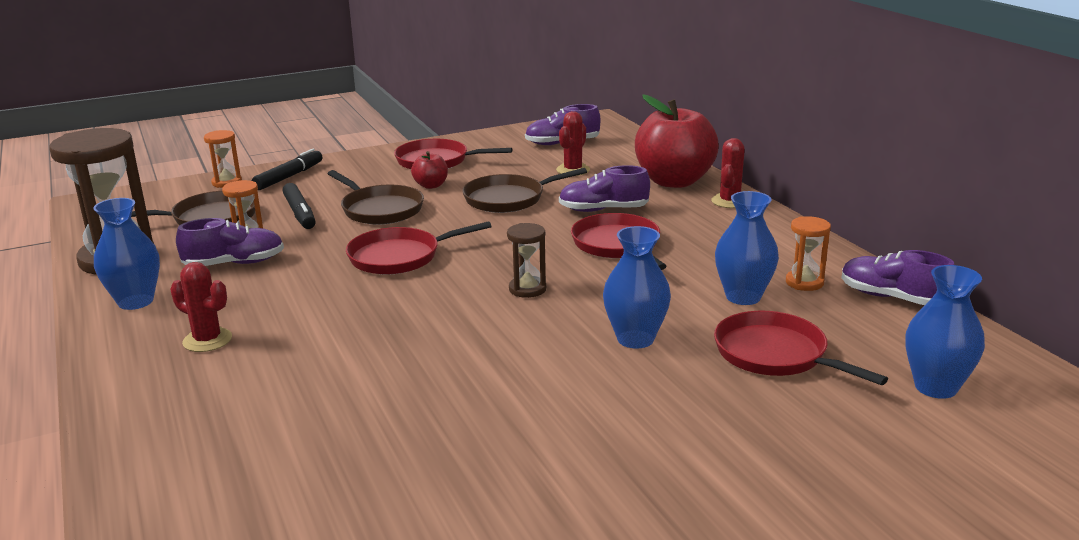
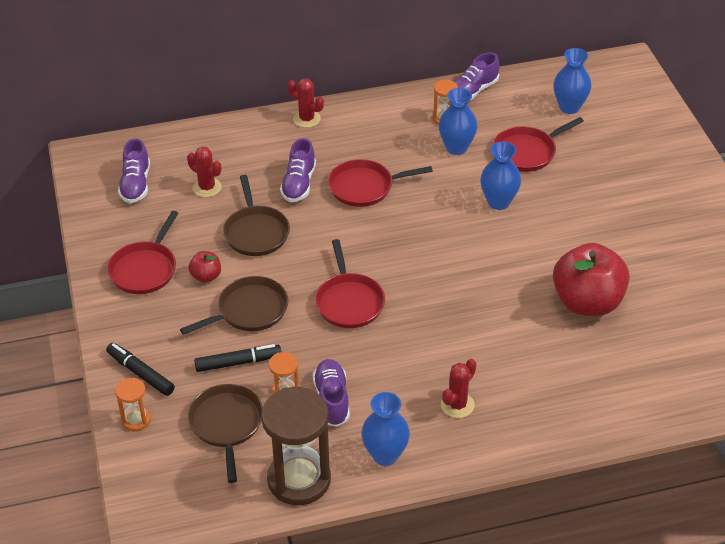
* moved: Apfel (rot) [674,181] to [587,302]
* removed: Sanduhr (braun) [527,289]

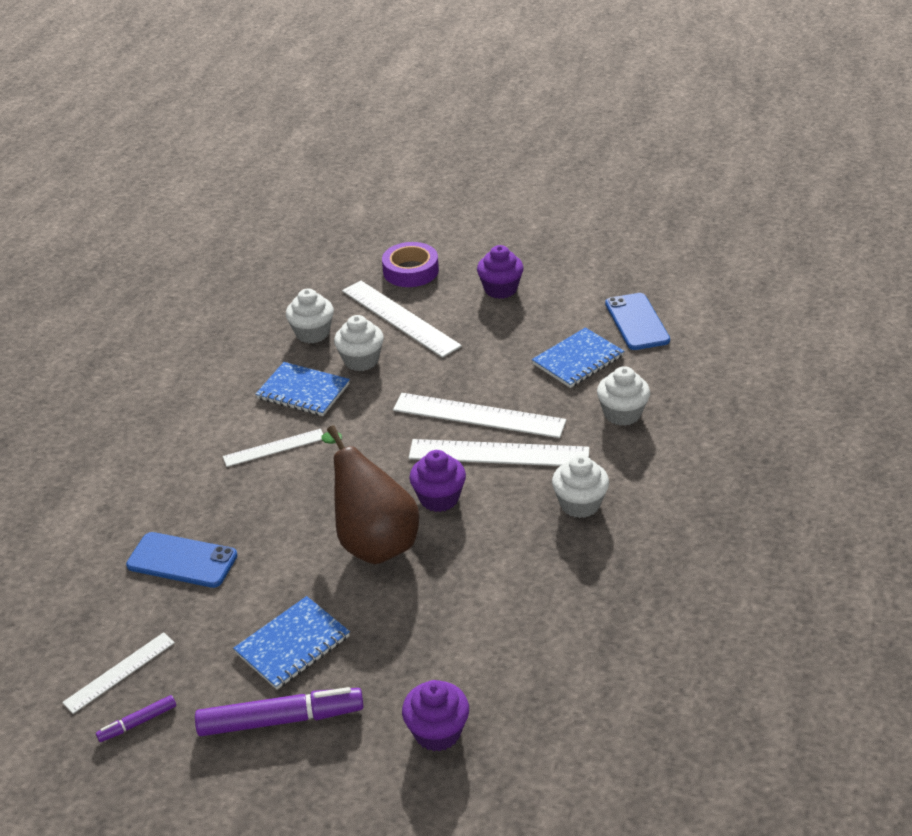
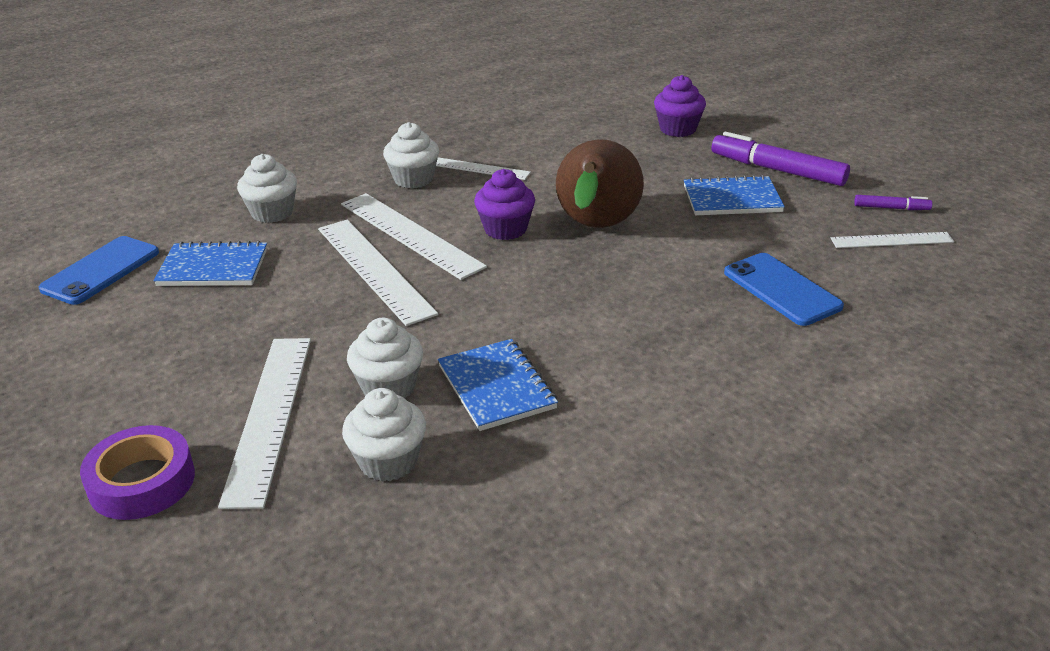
* moved: Lineal (weiß) [274,448] to [479,168]
* removed: Muffin (lila) [500,289]

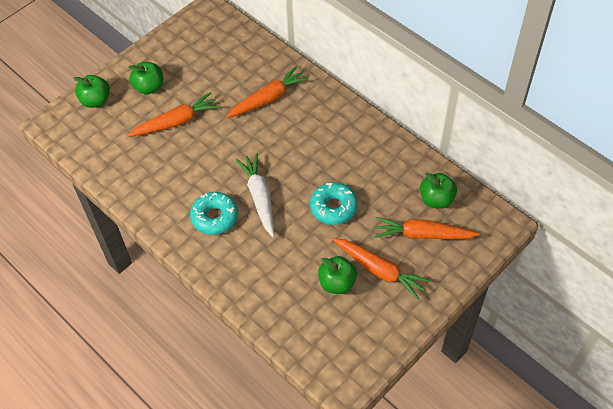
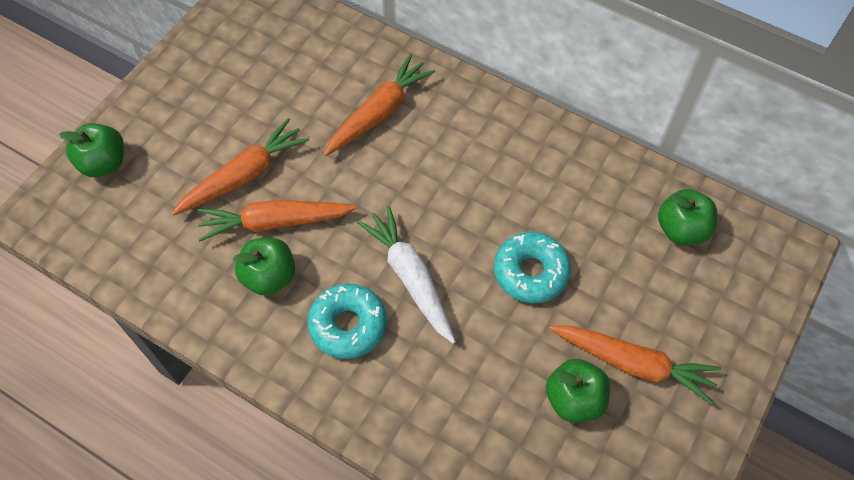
* moved: Karotte (orange) [422,234] to [275,222]
* moved: Apfel (grün) [149,87] to [269,276]

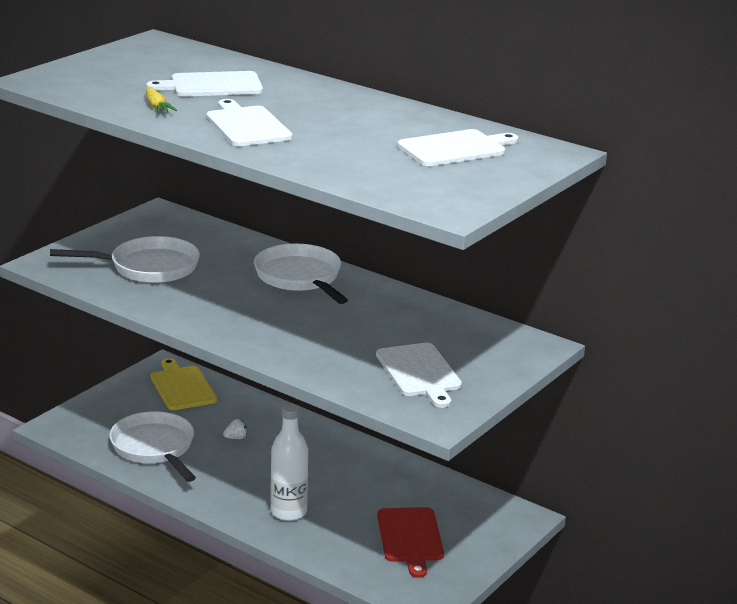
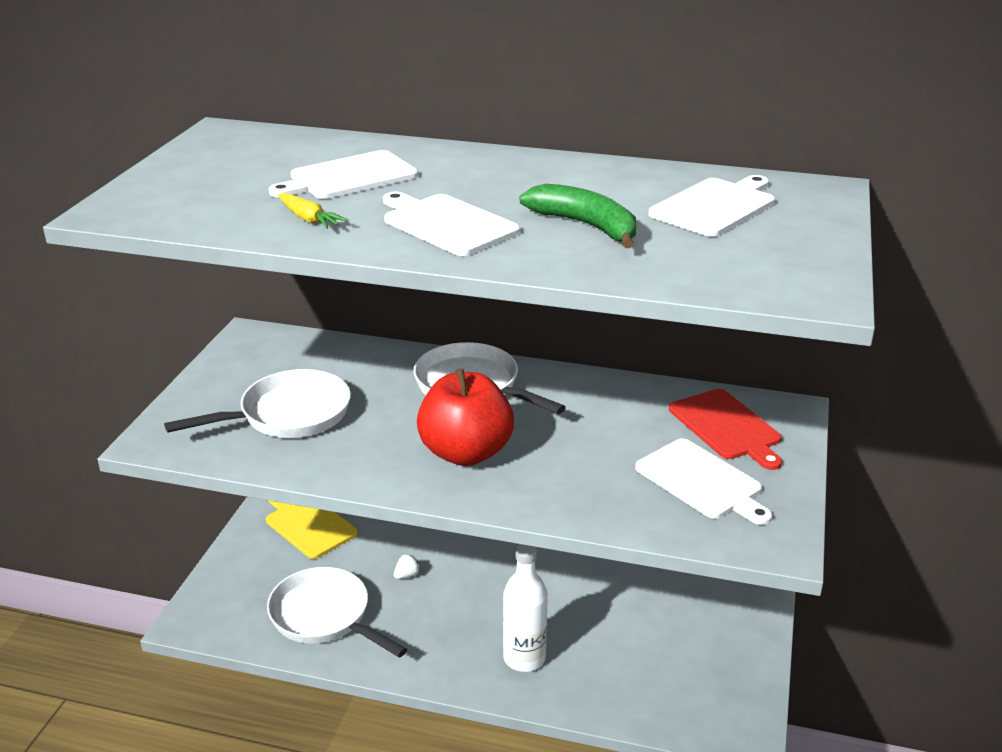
* added: Apfel (rot) [466,453]
* added: Banane (grün) [586,225]
* moved: Schneidebrett (rot) [410,538] to [726,427]

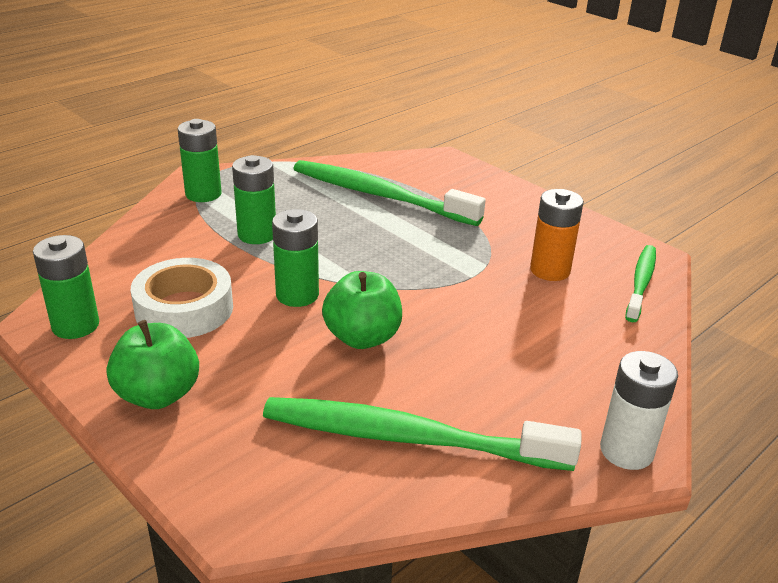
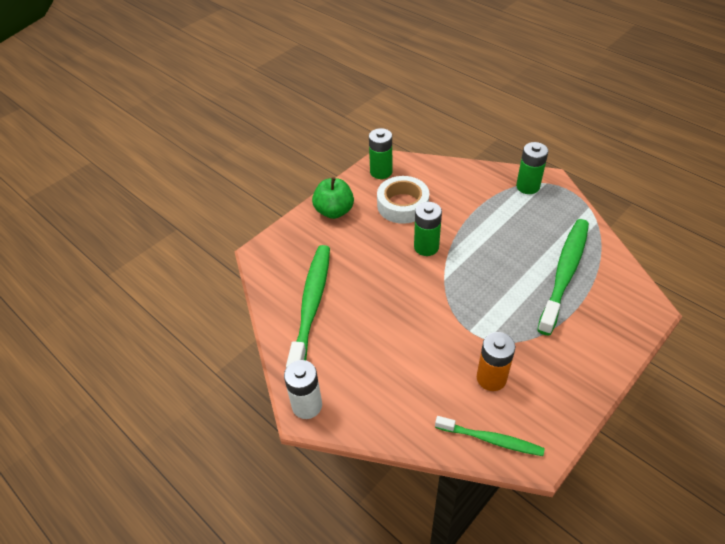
* removed: Batterie (grün) [257,235]
* removed: Apfel (grün) [362,337]

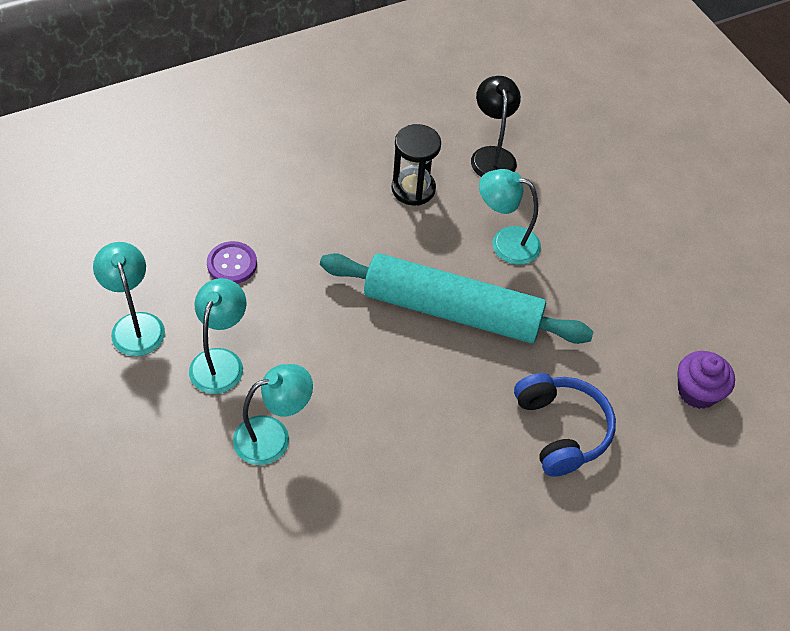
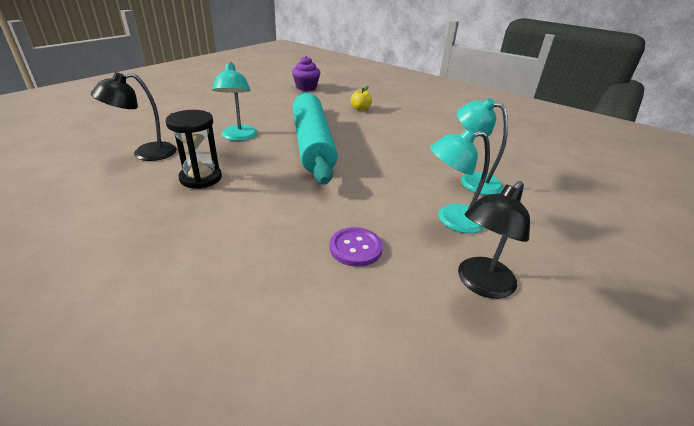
* replaced: Kopfhörer (blau) [561,430] to Apfel (gelb) [360,109]
* recoloured: Lampe (türkis) [135,324] to Lampe (schwarz) [480,284]

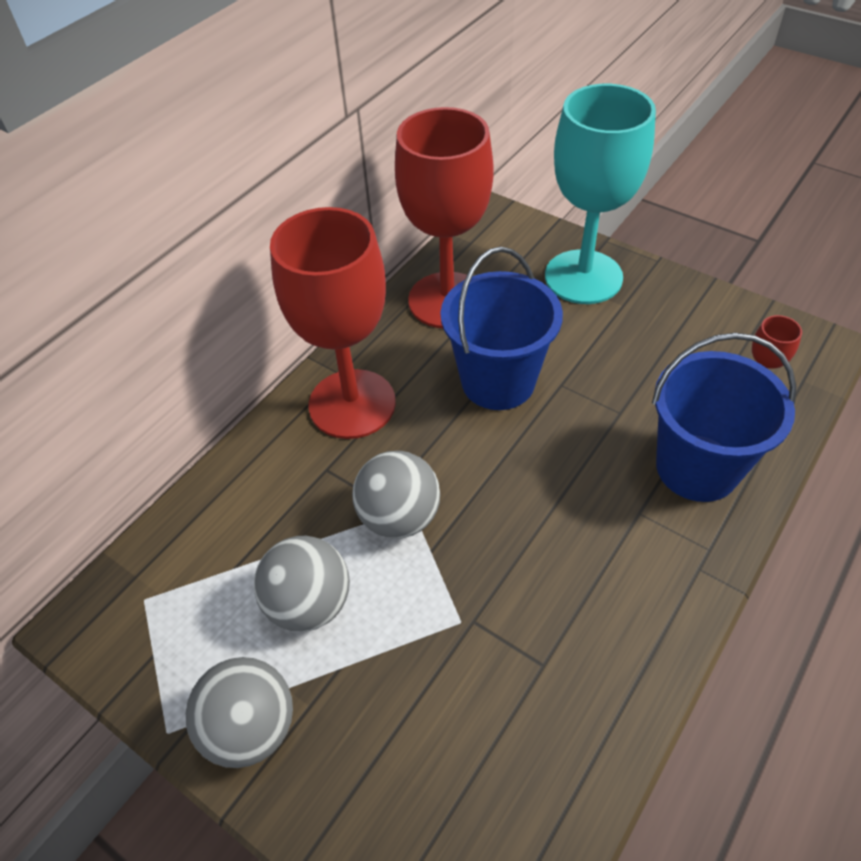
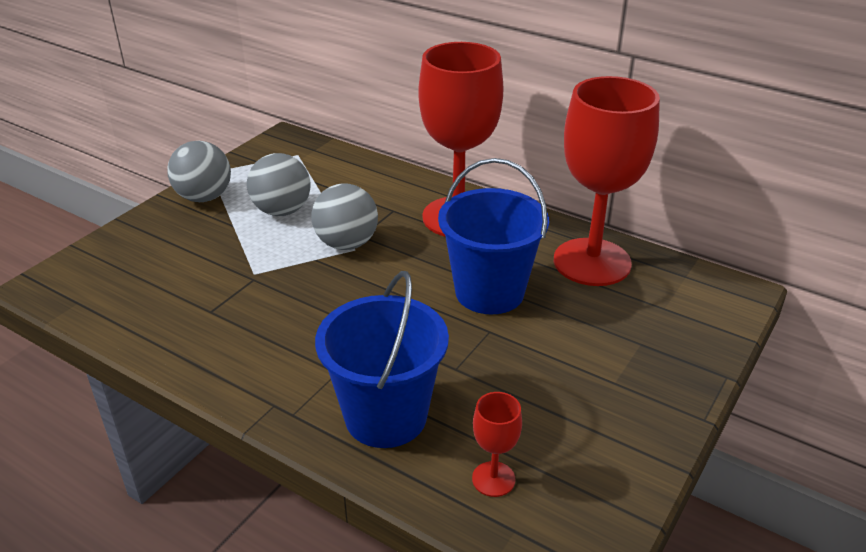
* removed: Kelch (türkis) [583,277]

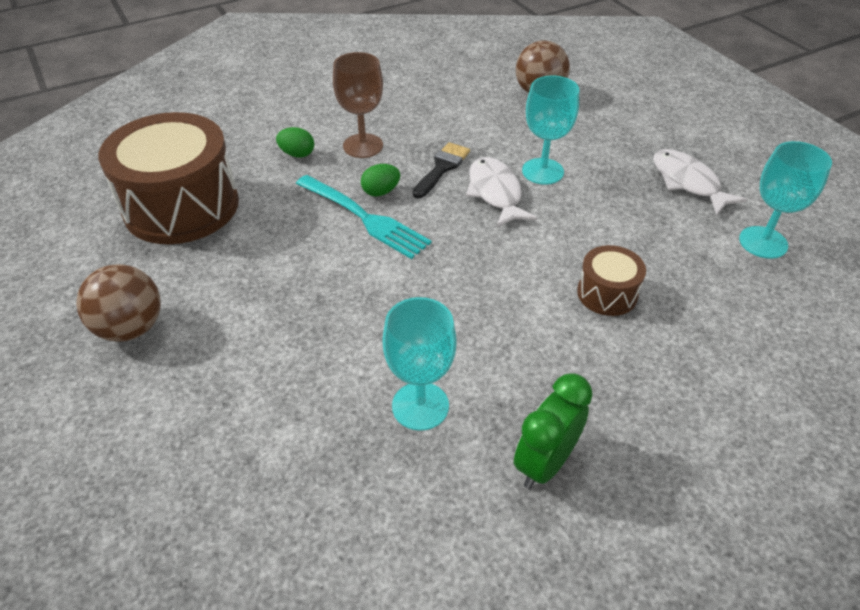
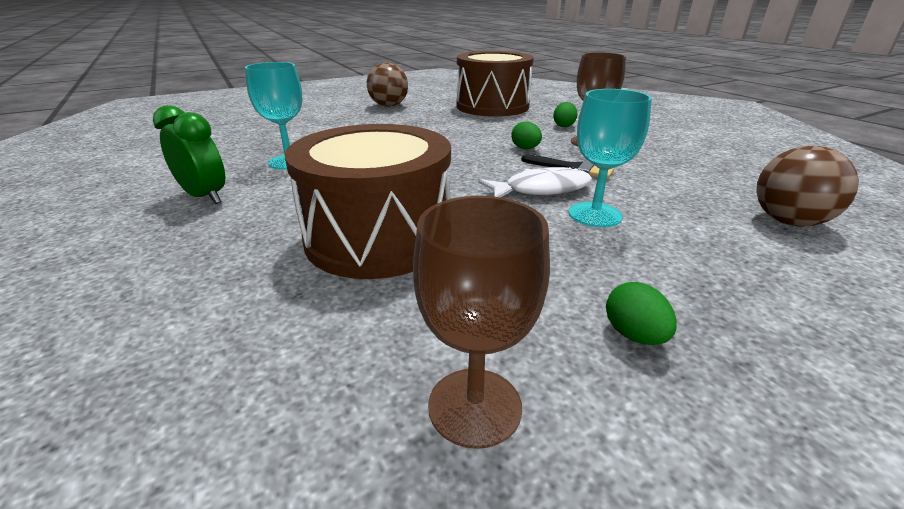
* resized: Trommel (braun) [607,293] = [379,237] x2.13
* recoloured: Kelch (türkis) [763,242] to Kelch (braun) [474,406]
* replaced: Fisch (weiß) [687,182] to Ei (grün) [634,335]
* removed: Gabel (türkis) [364,218]

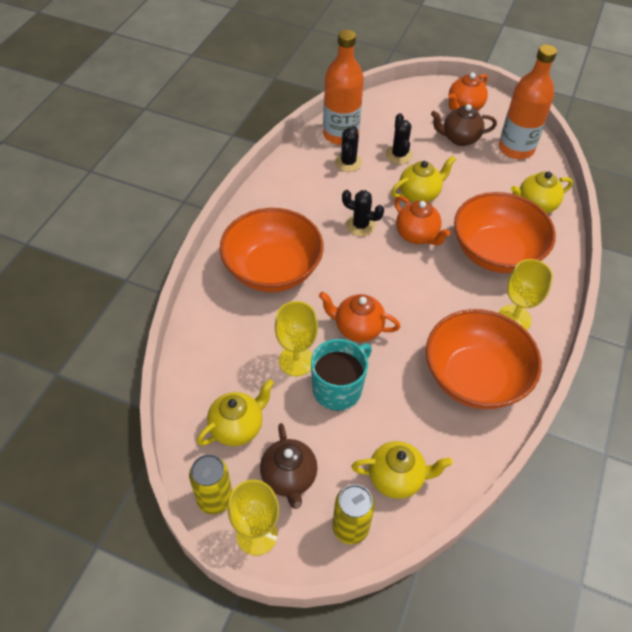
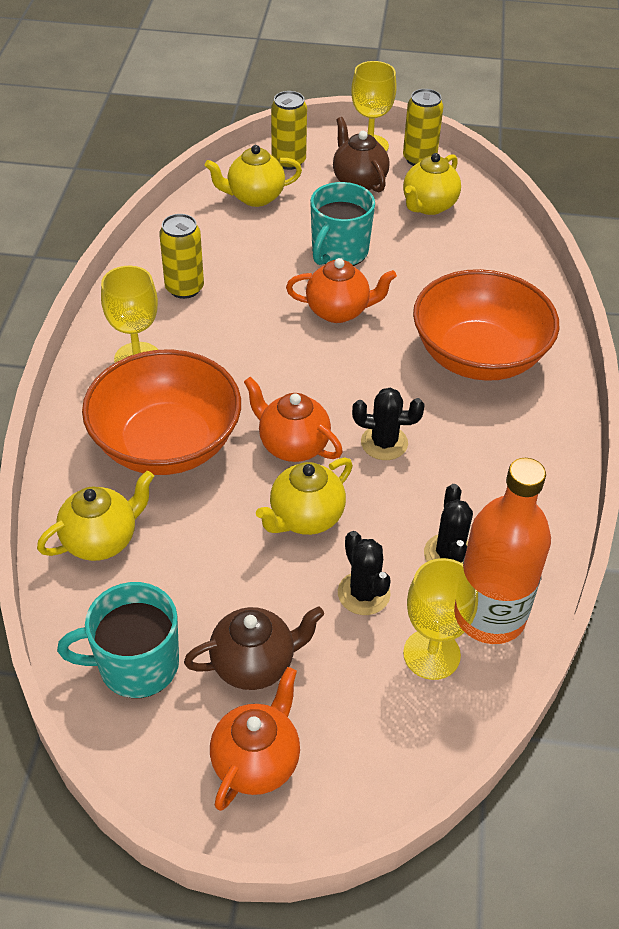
* replaced: Flasche (orange) [516,149] to Tasse (türkis) [136,665]
* replaced: Schüssel (orange) [474,377] to Dose (gelb) [184,288]
* moved: Kelch (gelb) [296,361] to [431,654]

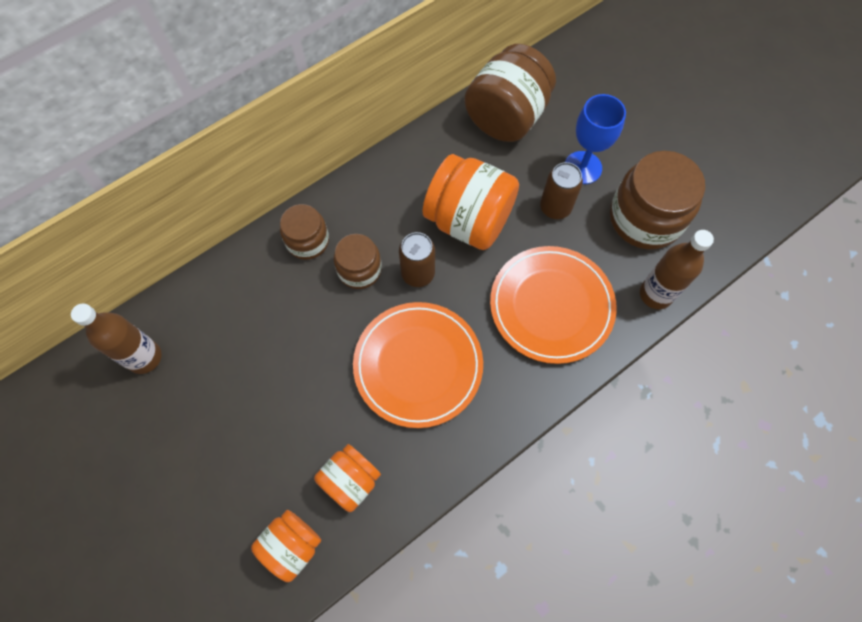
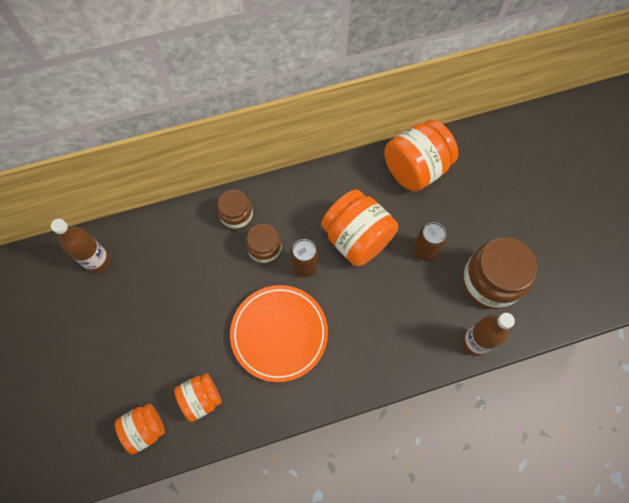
* recoloured: Einmachglas (braun) [506,117] to Einmachglas (orange) [415,169]
* removed: Teller (orange) [551,306]
* removed: Kelch (blau) [582,167]

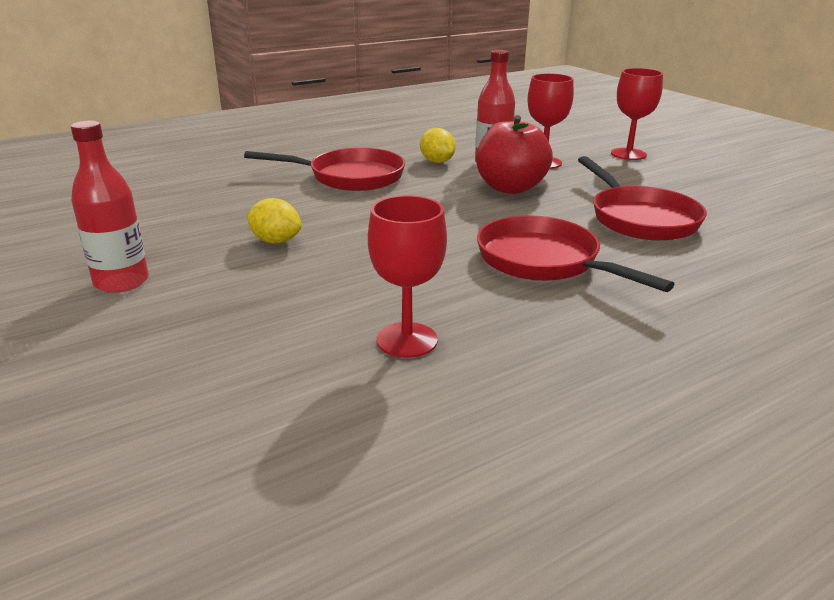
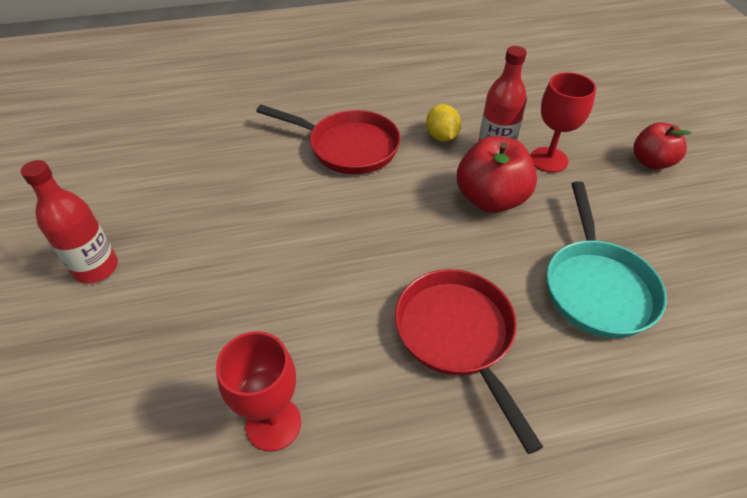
* recoloured: Pfanne (rot) [640,218] to Pfanne (türkis) [597,287]
* replaced: Kelch (rot) [628,154] to Apfel (rot) [651,162]
* removed: Zitrone (gelb) [275,241]

